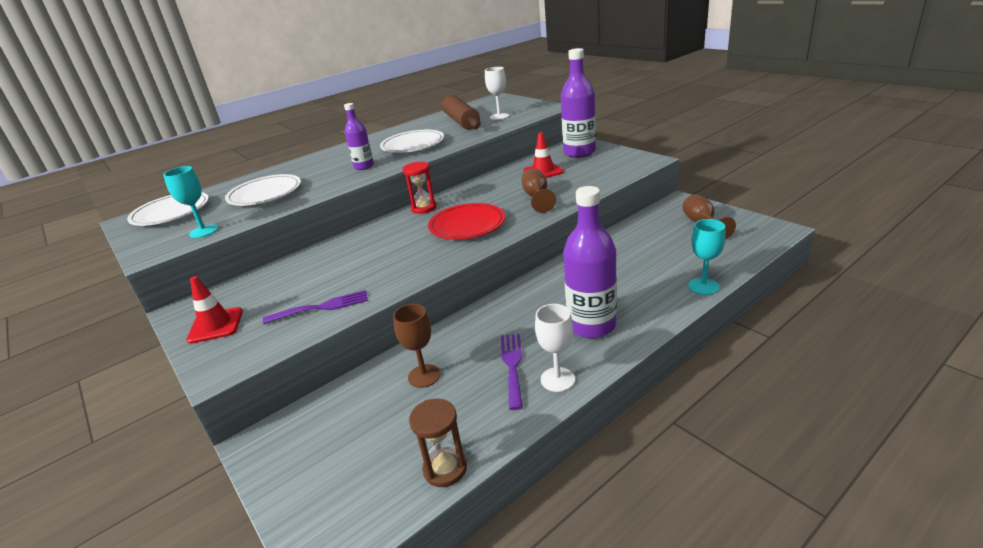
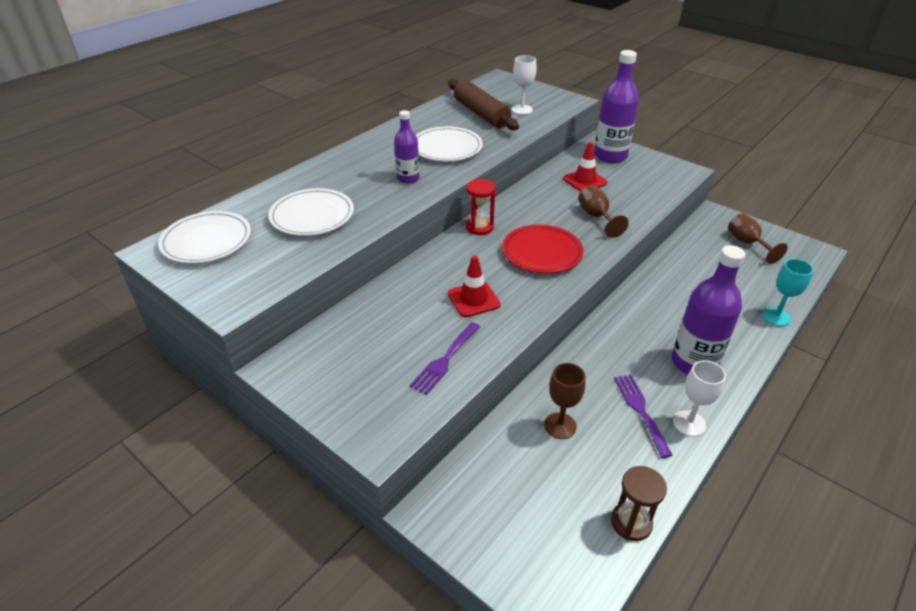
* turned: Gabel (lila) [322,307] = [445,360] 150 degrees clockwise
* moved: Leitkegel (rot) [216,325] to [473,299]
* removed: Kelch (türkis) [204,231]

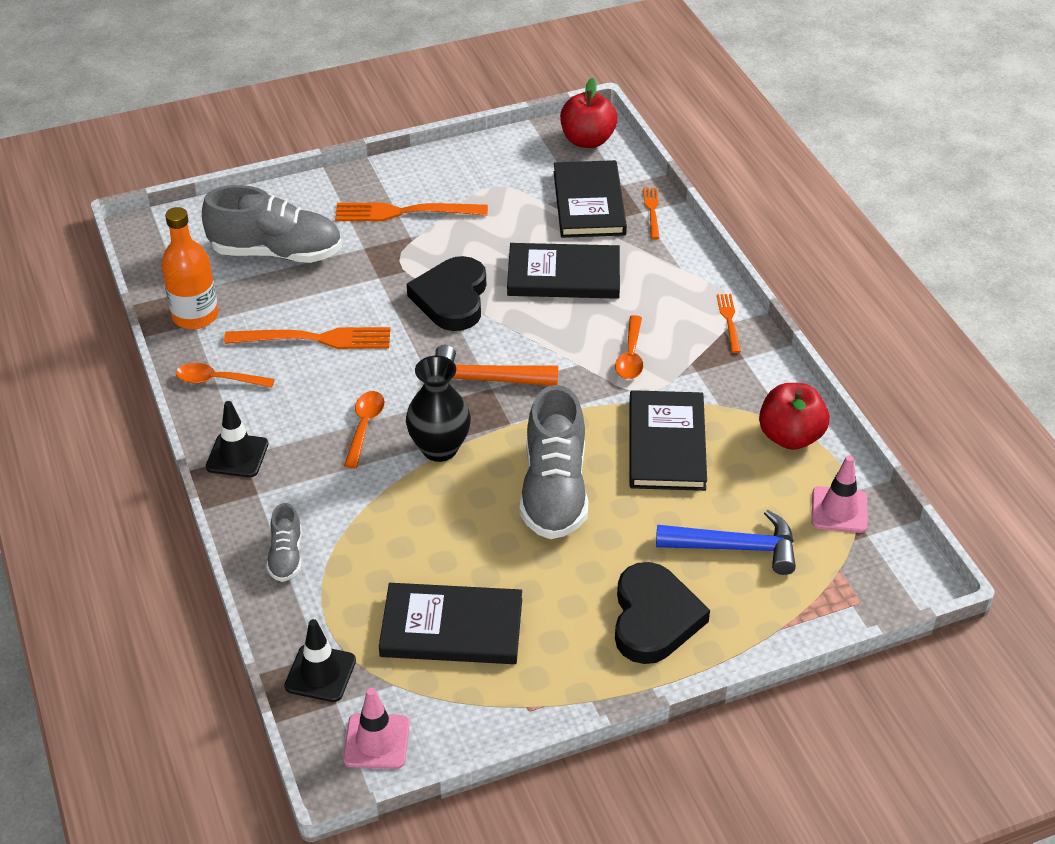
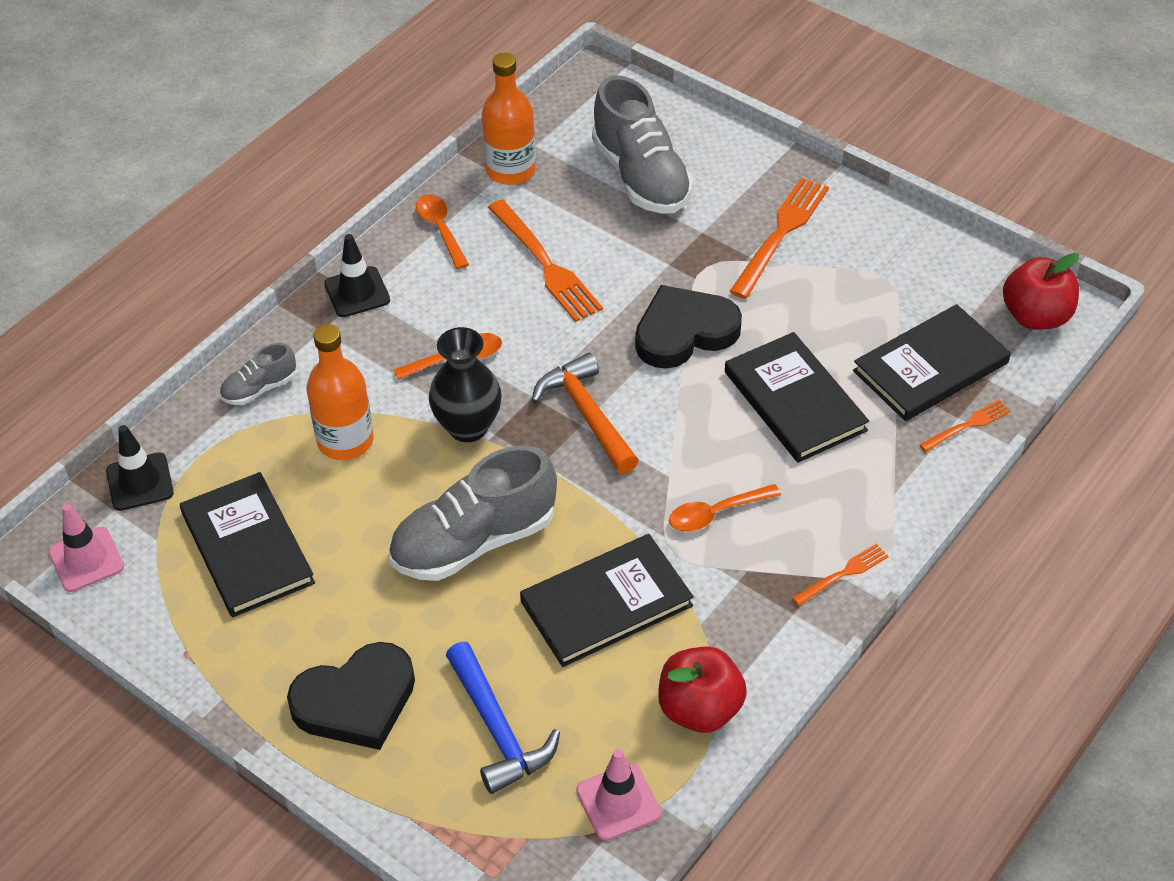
* added: Flasche (orange) [345,441]
* turned: Gabel (orange) [404,212] = [781,233] 60 degrees clockwise

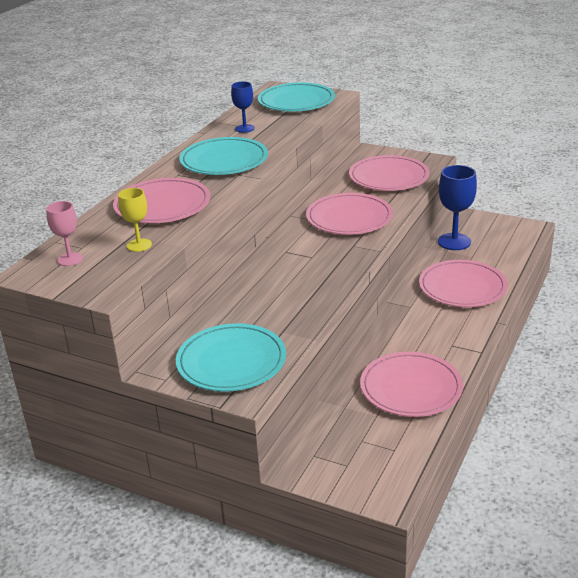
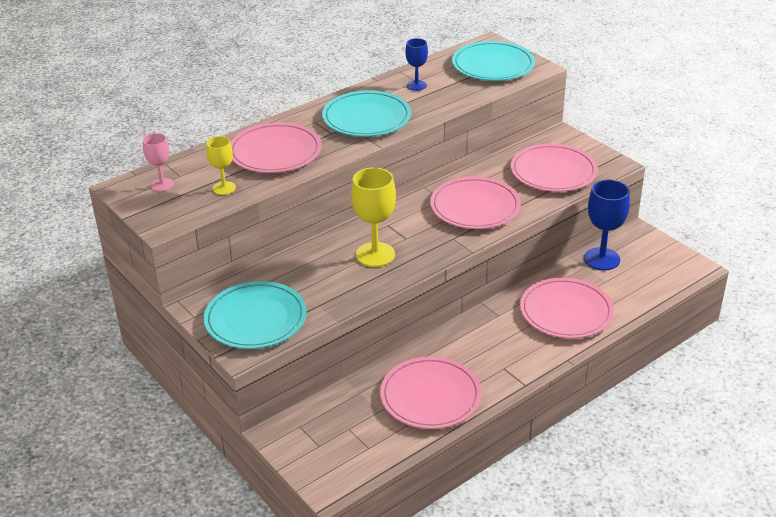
* added: Kelch (gelb) [375,255]

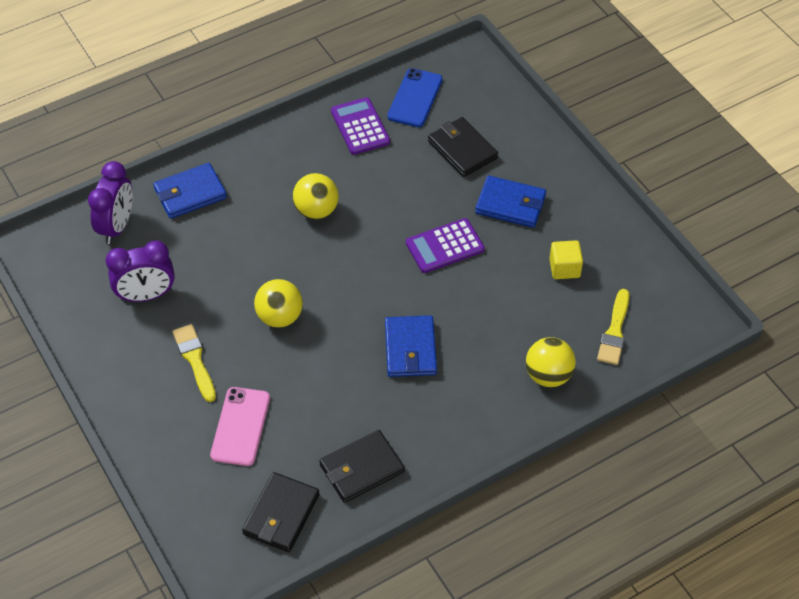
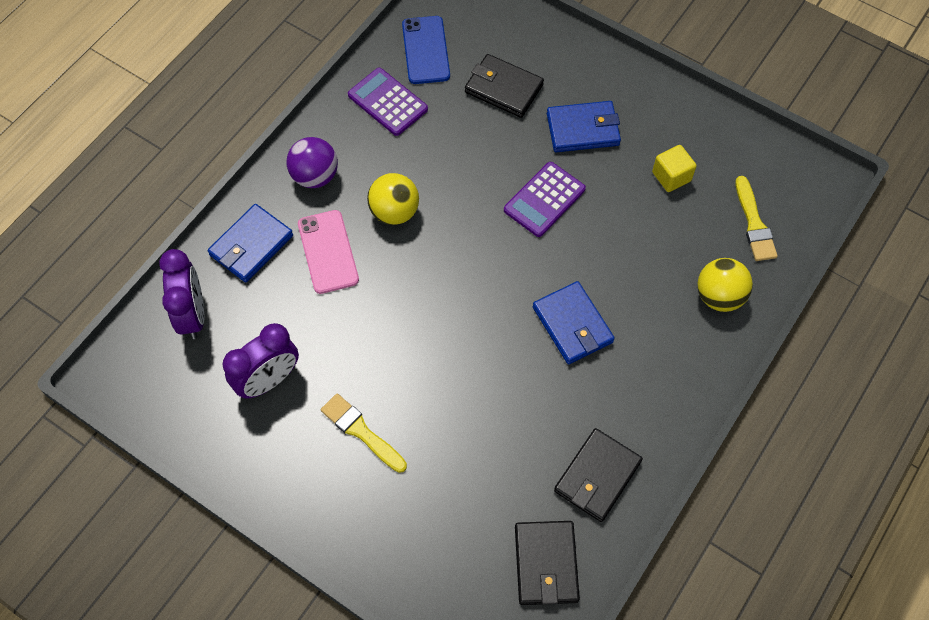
* added: Ball (lila) [315,176]
* moved: Handy (rosa) [240,426] to [328,252]
* removed: Ball (gelb) [280,317]

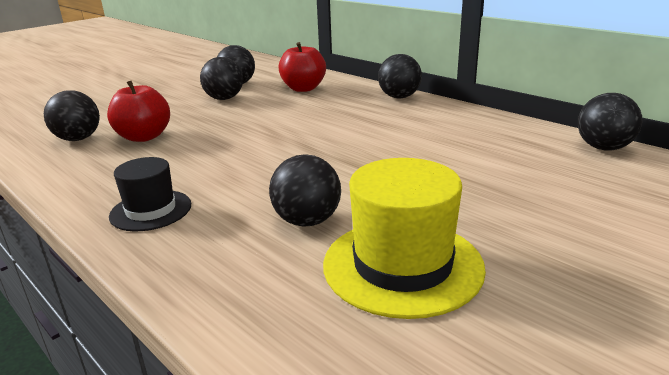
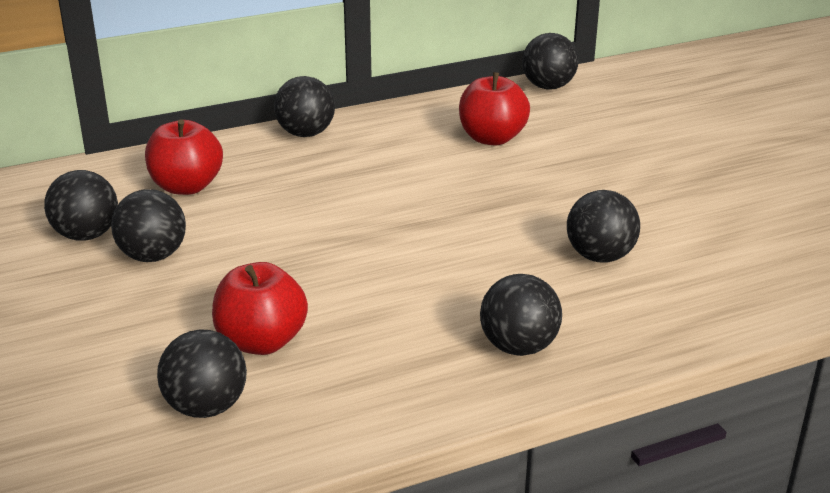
* added: Apfel (rot) [492,138]
* replaced: Hut (schwarz) [151,210] to Ball (schwarz) [518,347]
* removed: Hut (gelb) [402,265]

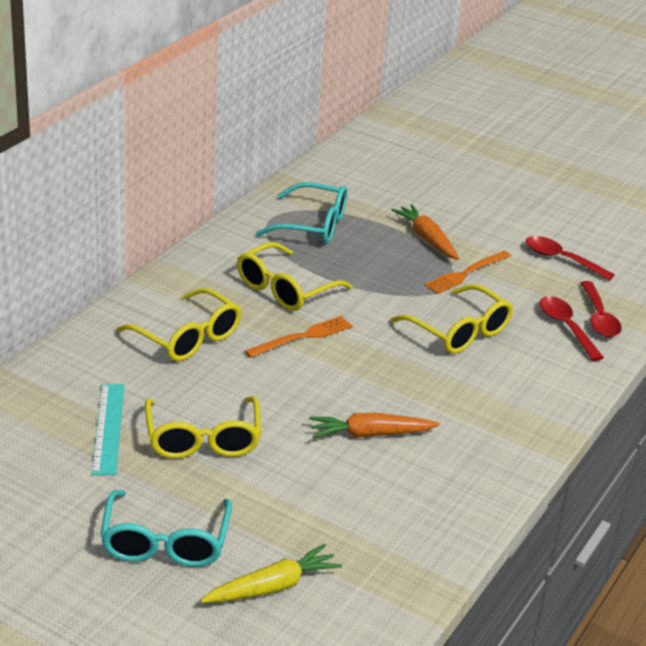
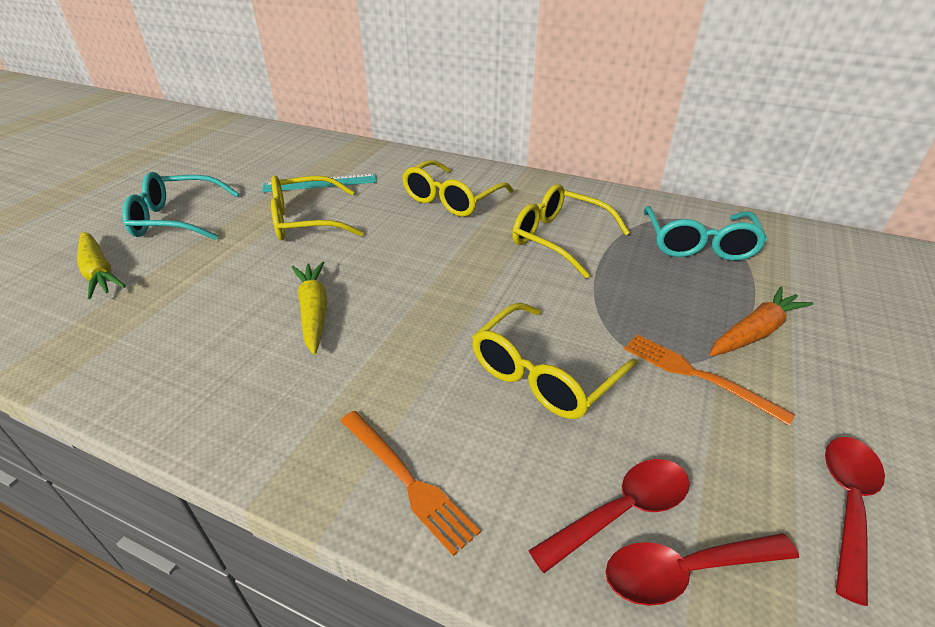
* recoloured: Karotte (orange) [370,434] to Karotte (gelb) [314,312]
* moved: Gabel (orange) [302,337] to [406,480]

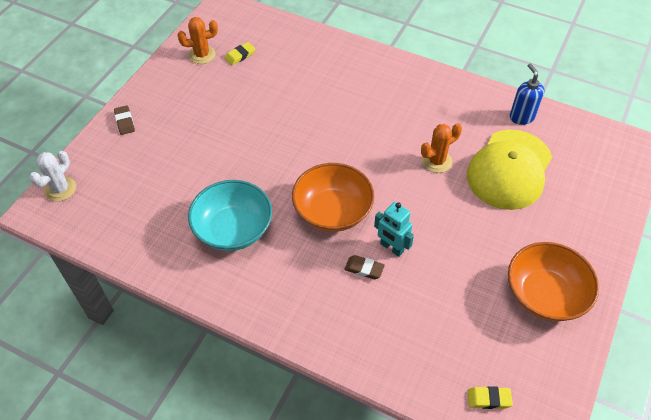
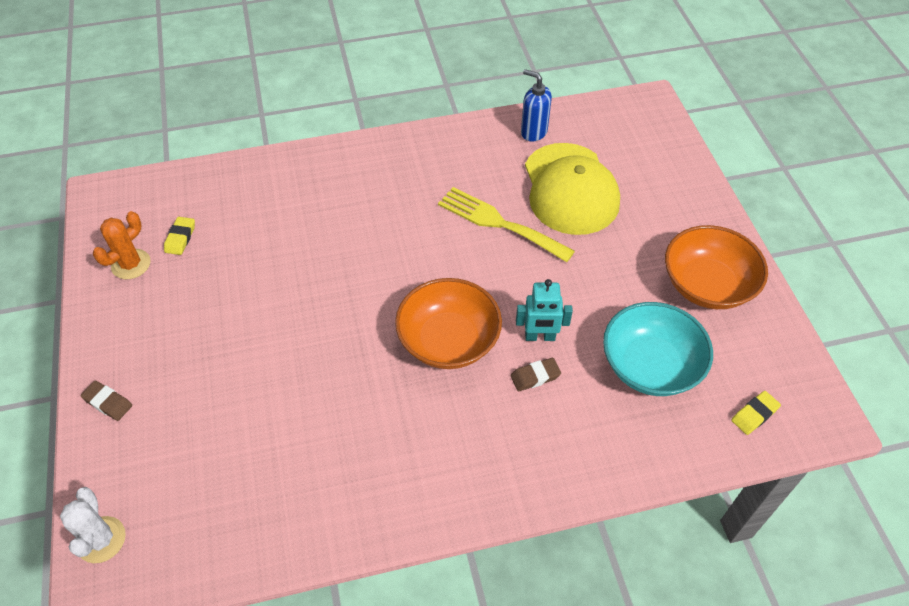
* replaced: Kaktus (orange) [436,161] to Gabel (gelb) [499,223]
* moved: Schüssel (türkis) [233,229] to [650,366]

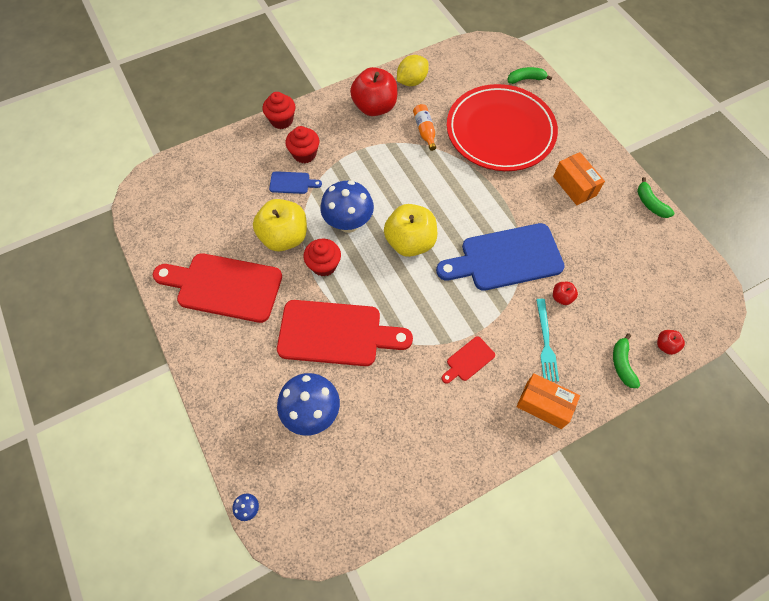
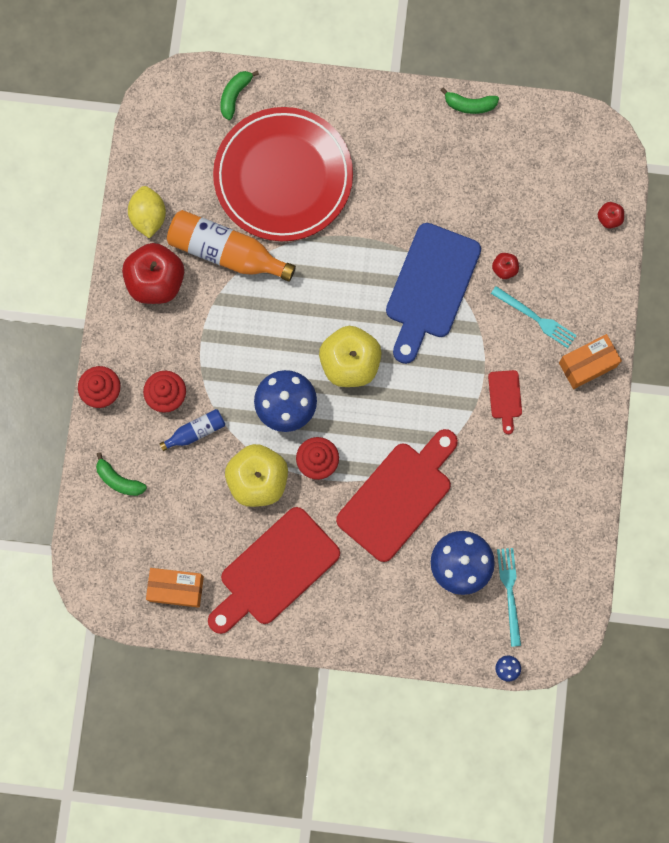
* moved: Banane (grün) [622,364] to [119,480]
* moved: Schachtel (orange) [574,186] to [176,588]
* replaced: Schneidebrett (blau) [292,183] to Flasche (blau) [196,431]
* resized: Flasche (orange) [425,130] = [226,252] x1.95
* added: Gabel (türkis) [509,592]

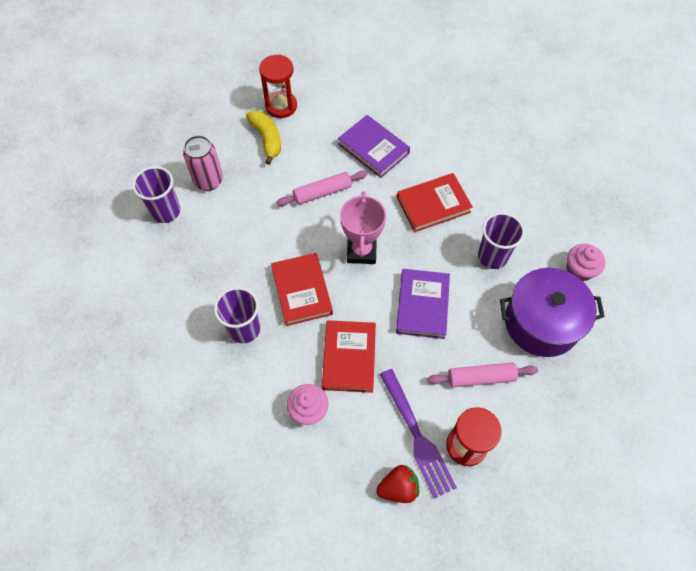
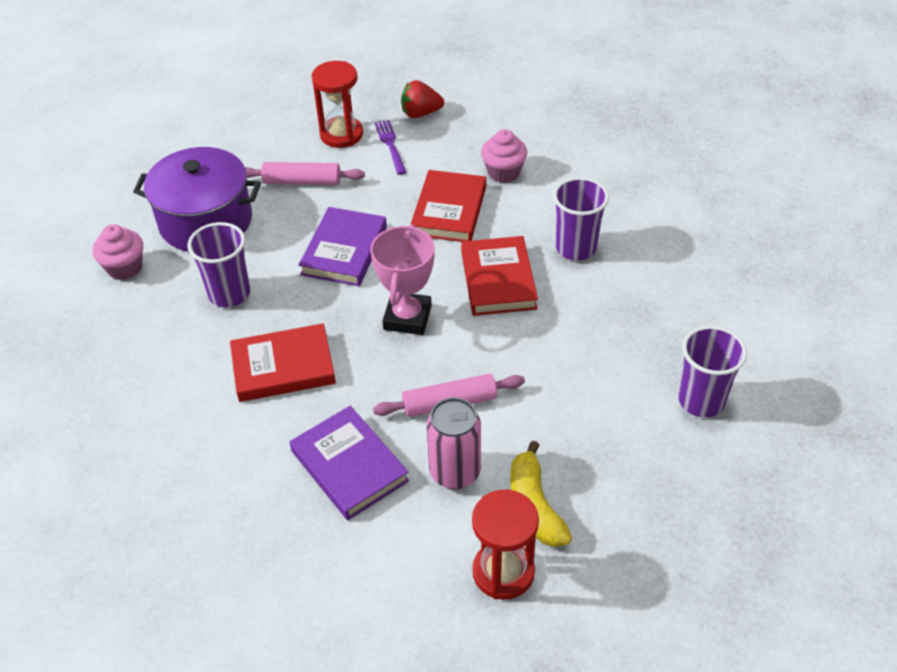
* resized: Gabel (lila) [416,435] = [391,145] x0.60
* moved: Dose (rosa) [208,181] to [455,472]

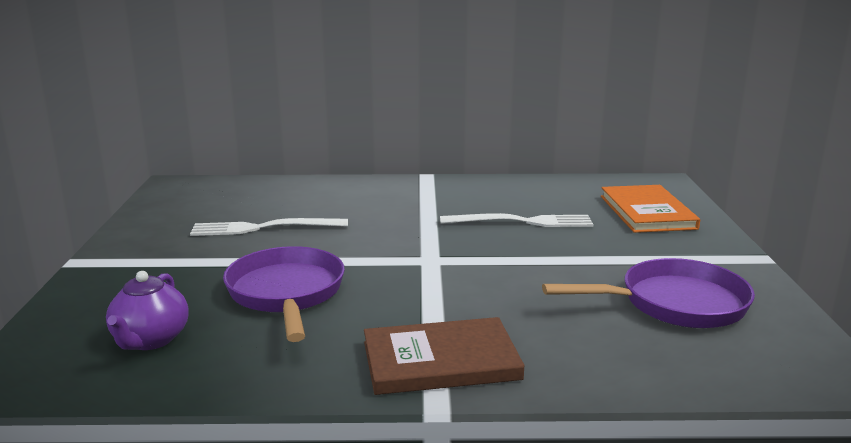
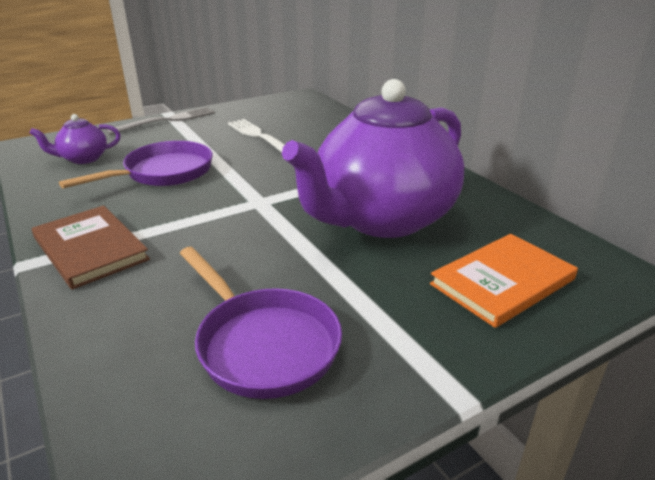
* added: Gabel (grau) [166,121]
* replaced: Gabel (weiß) [521,222] to Teekanne (lila) [382,219]

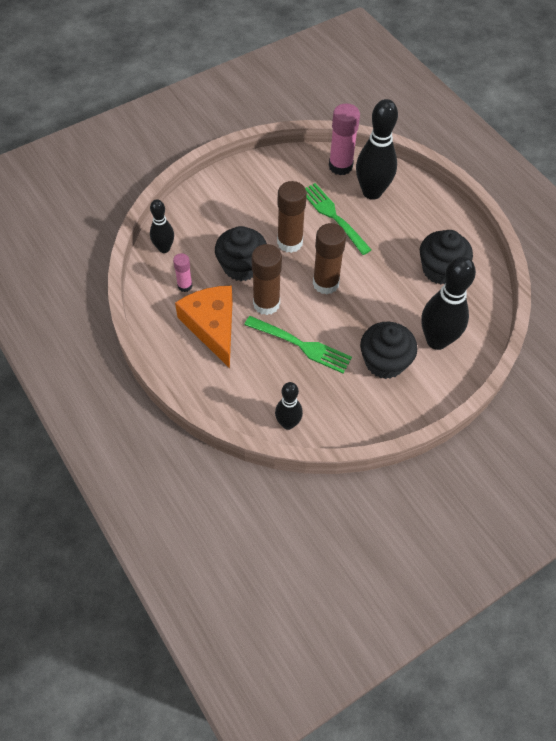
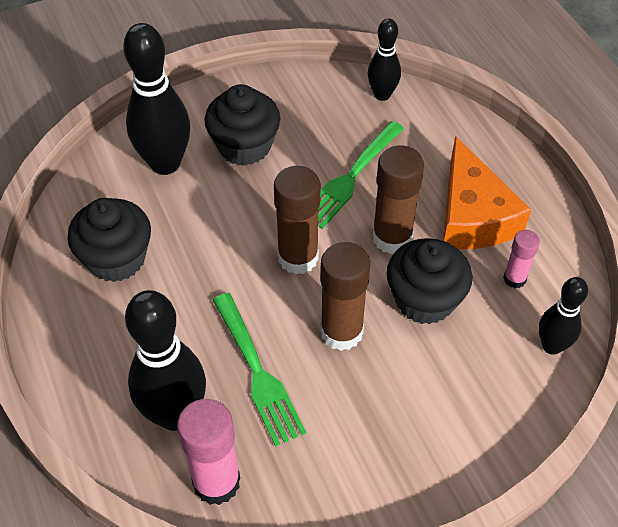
* turned: Gabel (grün) [301,345] = [350,177] 90 degrees counterclockwise

